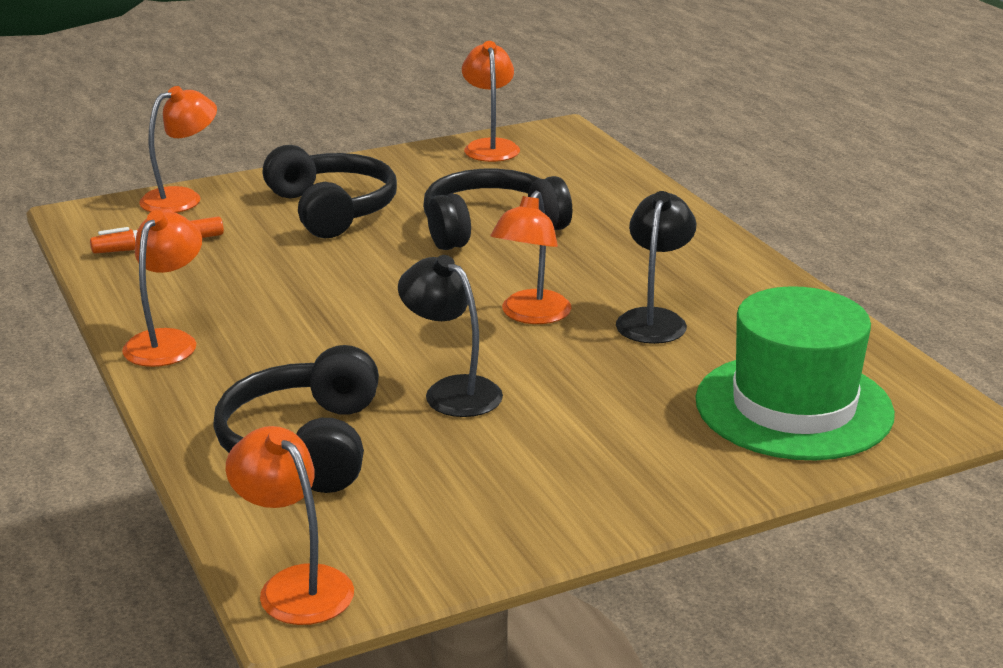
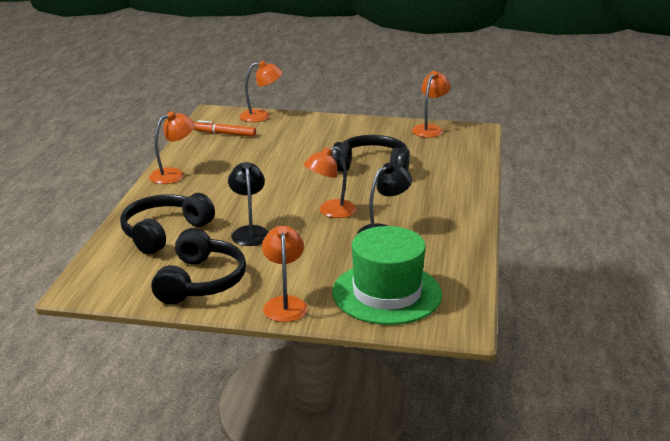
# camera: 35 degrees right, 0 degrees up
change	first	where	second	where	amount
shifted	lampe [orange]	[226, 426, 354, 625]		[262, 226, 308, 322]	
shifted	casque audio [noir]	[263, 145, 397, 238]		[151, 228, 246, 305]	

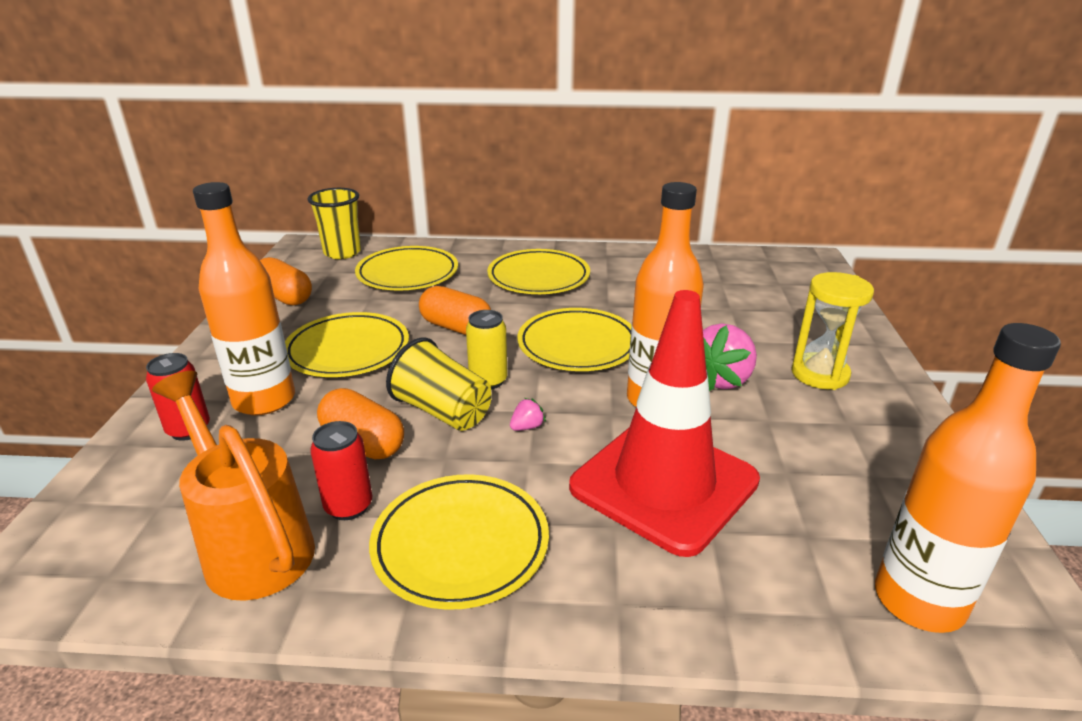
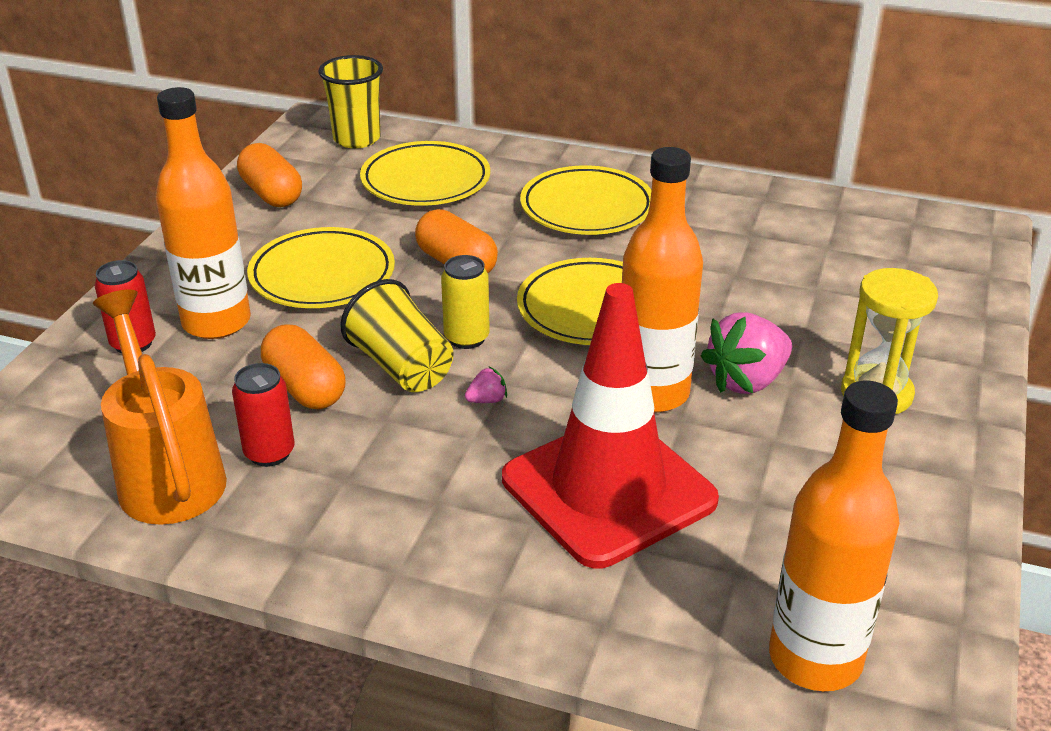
# camera: 15 degrees right, 5 degrees up
change	first	where	second	where	amount
gone	assiette [jaune]	[369, 474, 549, 610]			

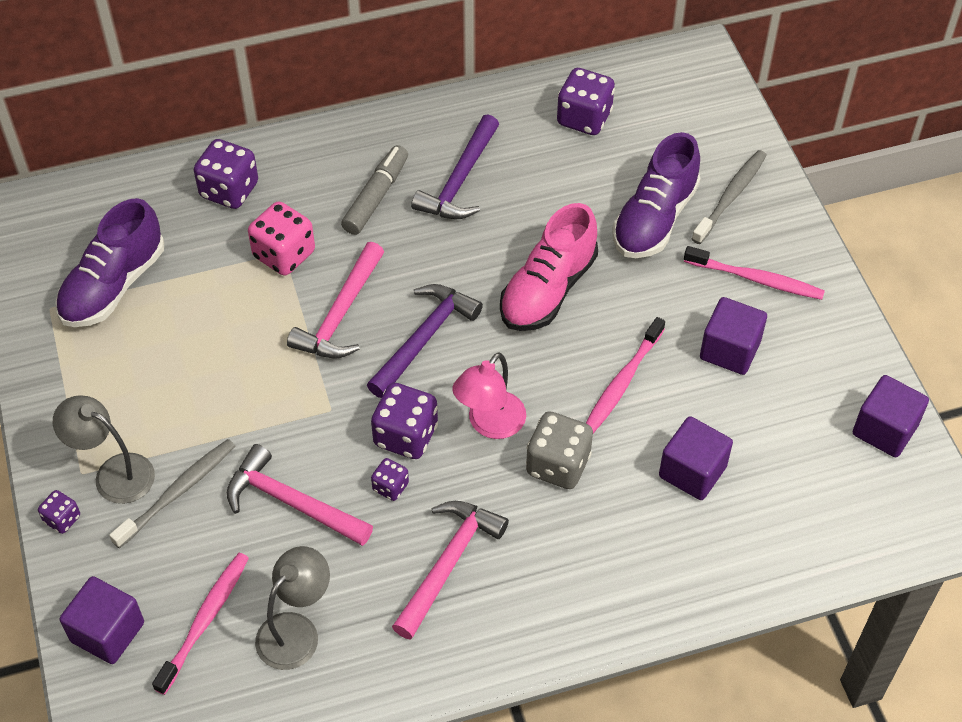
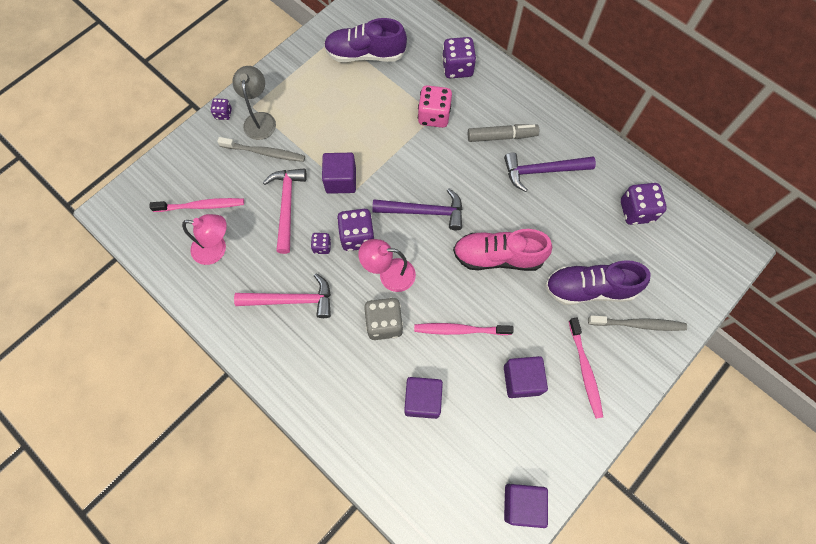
# camera: 60 degrees right, 15 degrees up
change	first	where	second	where	amount
shifted	cube [violet]	[60, 576, 144, 664]		[322, 153, 356, 194]	
repainted	lampe [gris]	[255, 546, 330, 670]	lampe [rose]	[182, 214, 227, 265]	
gone	marteau [rose]	[287, 242, 384, 358]			

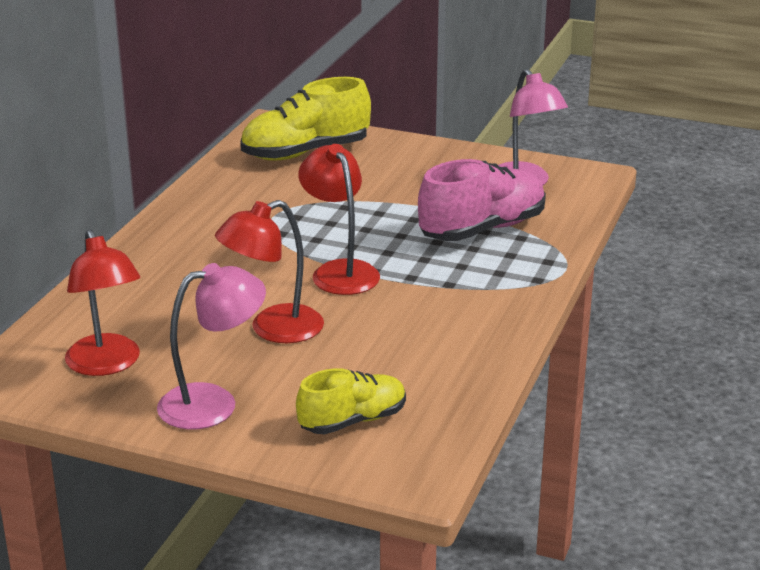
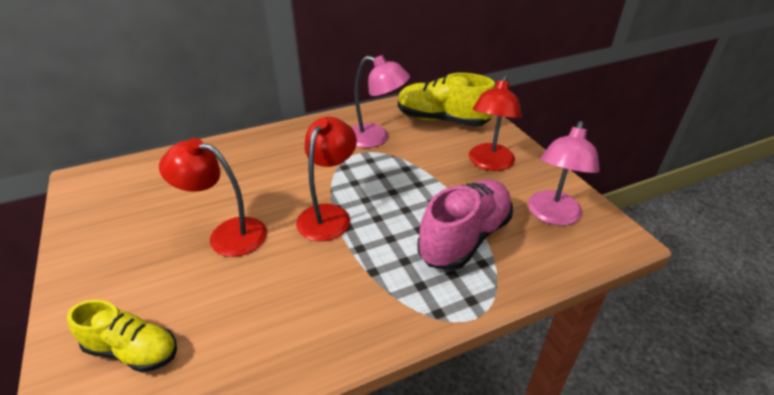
# camera: 45 degrees right, 10 degrees up
change	first	where	second	where	amount
shifted	lampe [rouge]	[65, 229, 141, 376]		[469, 75, 522, 171]	
shifted	lampe [rose]	[157, 263, 266, 430]		[352, 55, 410, 148]	
rotated	chaussure [rose]	[418, 159, 546, 241]		[418, 180, 513, 270]	60 degrees counterclockwise

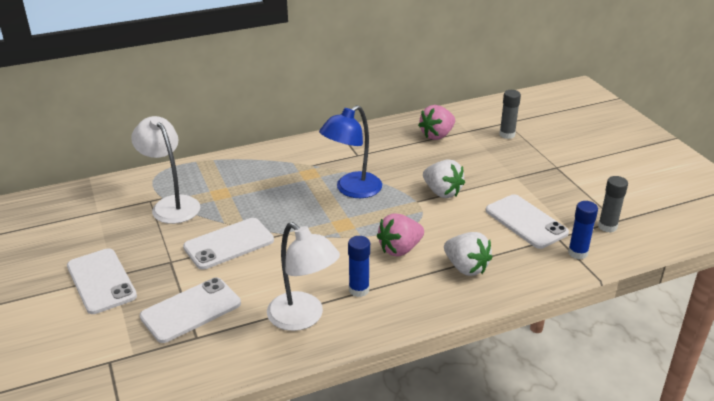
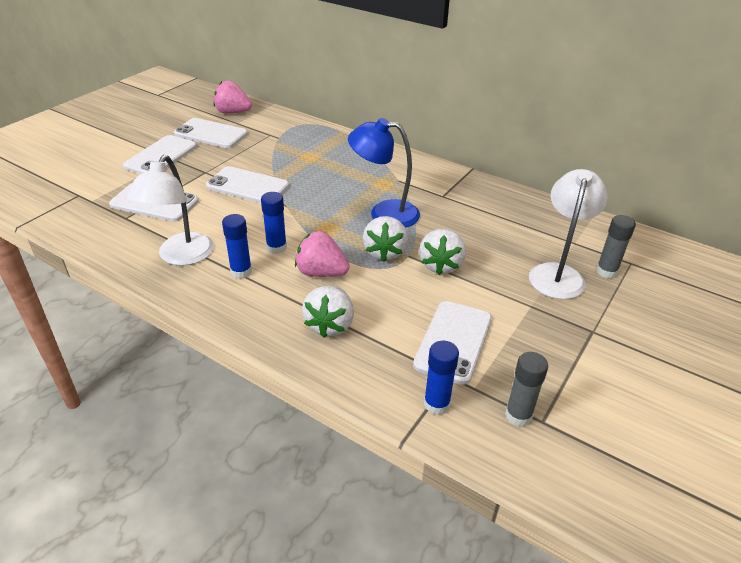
# camera: 55 degrees right, 5 degrees up
change	first	where	second	where	amount
shifted	lampe [blanc]	[131, 116, 200, 224]		[529, 169, 608, 299]	
shifted	fraise [rose]	[418, 105, 455, 140]		[214, 81, 252, 114]	
new			téléphone [blanc]	[174, 118, 248, 148]	
new			bâton de colle [bleu]	[261, 192, 287, 254]	
new			fraise [blanc]	[363, 216, 408, 262]	

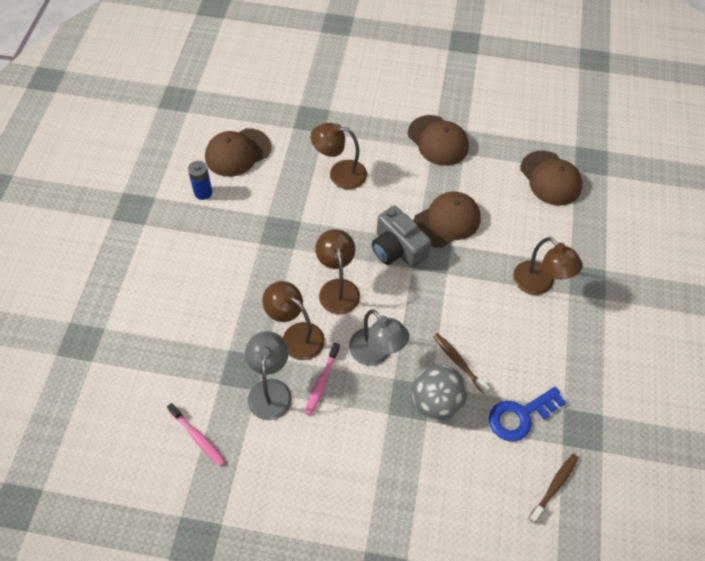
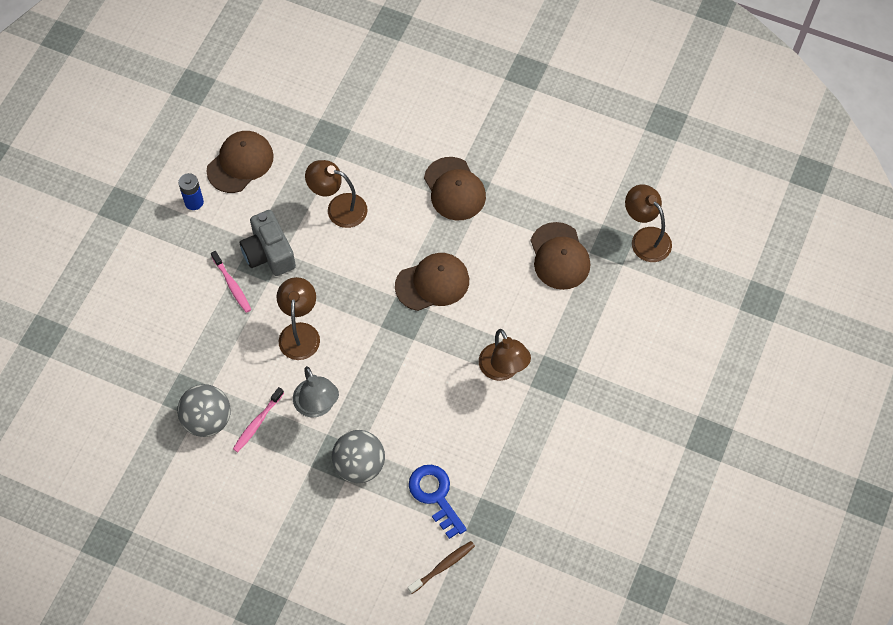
# camera: 15 degrees right, 5 degrees up
change	first	where	second	where	amount
shifted	brosse à dents [rose]	[167, 403, 225, 466]		[211, 251, 251, 313]	
rotated	casquette [marron]	[205, 128, 271, 177]		[206, 131, 274, 193]	150 degrees clockwise
swapped	lampe [gris]	[245, 331, 292, 420]	balle [gris]	[177, 384, 231, 437]	
shifted	lampe [marron]	[262, 281, 325, 360]		[625, 184, 672, 262]	
shifted	appareil photo [gris]	[372, 205, 431, 268]		[240, 210, 296, 276]	
gone	brosse à dents [marron]	[433, 333, 490, 394]			
rotated	clé [bleu]	[489, 387, 566, 441]		[409, 465, 467, 539]	75 degrees clockwise

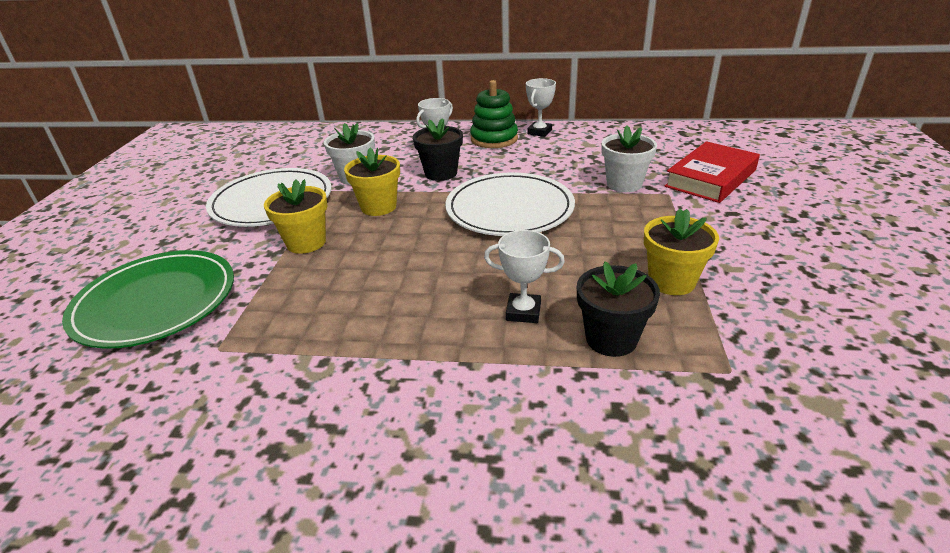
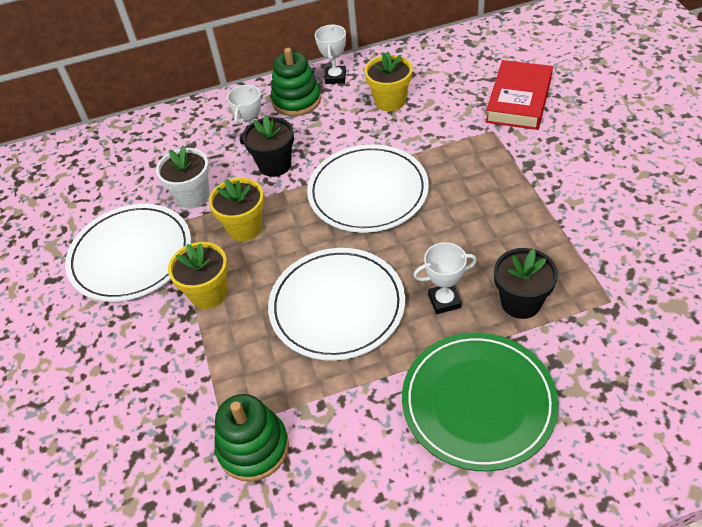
# camera: 20 degrees left, 15 degrees up
change	first	where	second	where	amount
shifted	assiette [vert]	[62, 250, 234, 349]		[402, 333, 559, 471]	
gone	pot de fleurs [blanc]	[602, 126, 657, 192]			
shifted	pot de fleurs [jaune]	[644, 208, 719, 295]		[364, 51, 412, 111]	
new			jouet à empiler [vert]	[214, 394, 289, 482]	
new			assiette [blanc]	[268, 248, 405, 361]	

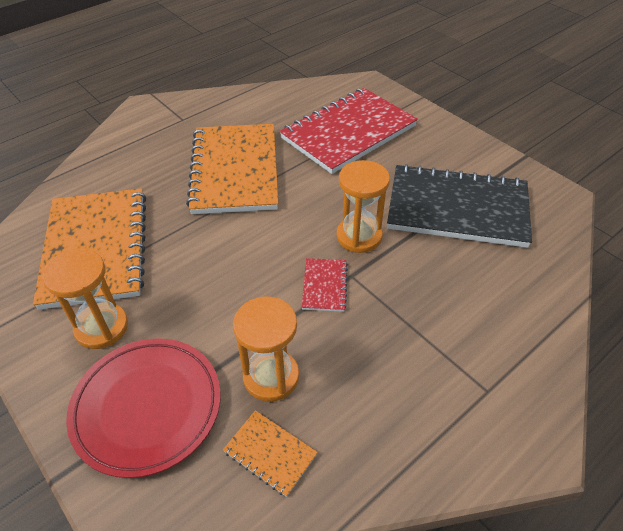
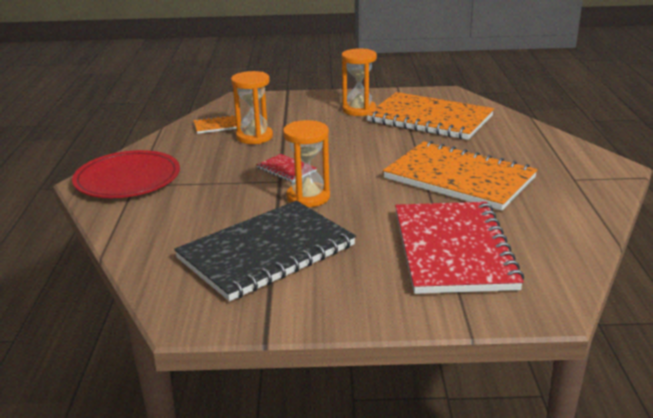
# camera: 130 degrees right, 20 degrees down
change	first	where	second	where	amount
shifted	assiette [rouge]	[66, 338, 221, 478]		[72, 150, 180, 198]	

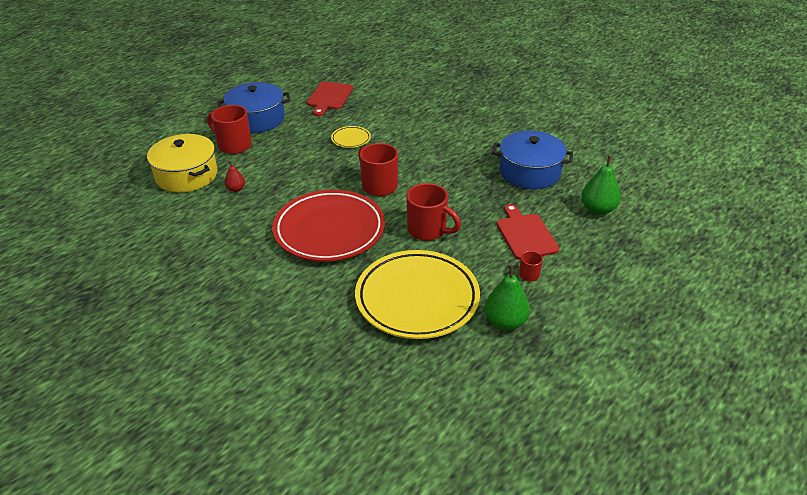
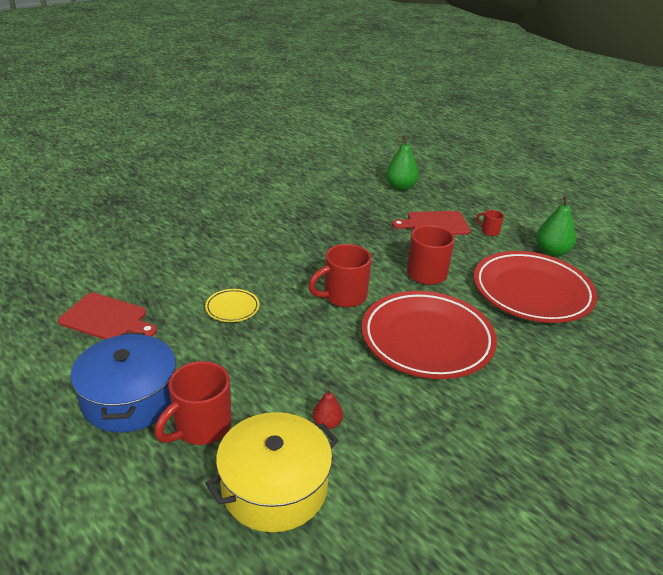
# camera: 85 degrees left, 5 degrees down
change	first	where	second	where	amount
repainted	assiette [jaune]	[355, 250, 480, 339]	assiette [rouge]	[474, 251, 597, 323]	
gone	marmite [bleu]	[492, 131, 573, 189]			

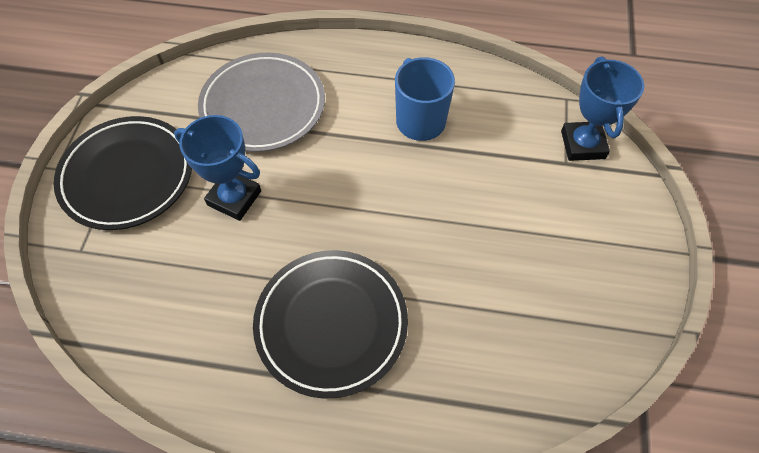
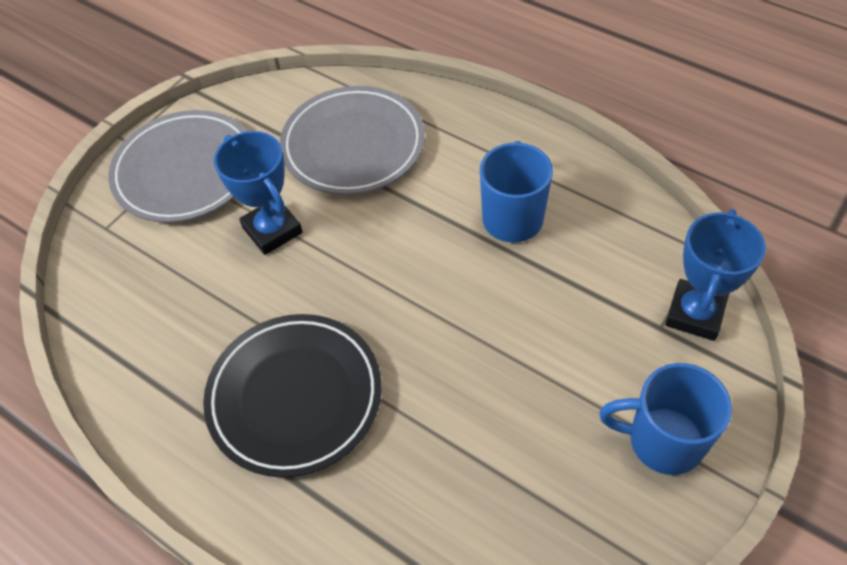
# camera: 30 degrees right, 5 degrees down
change	first	where	second	where	amount
repainted	assiette [noir]	[54, 116, 192, 230]	assiette [gris]	[108, 110, 247, 223]	
new			tasse [bleu]	[600, 363, 732, 475]	

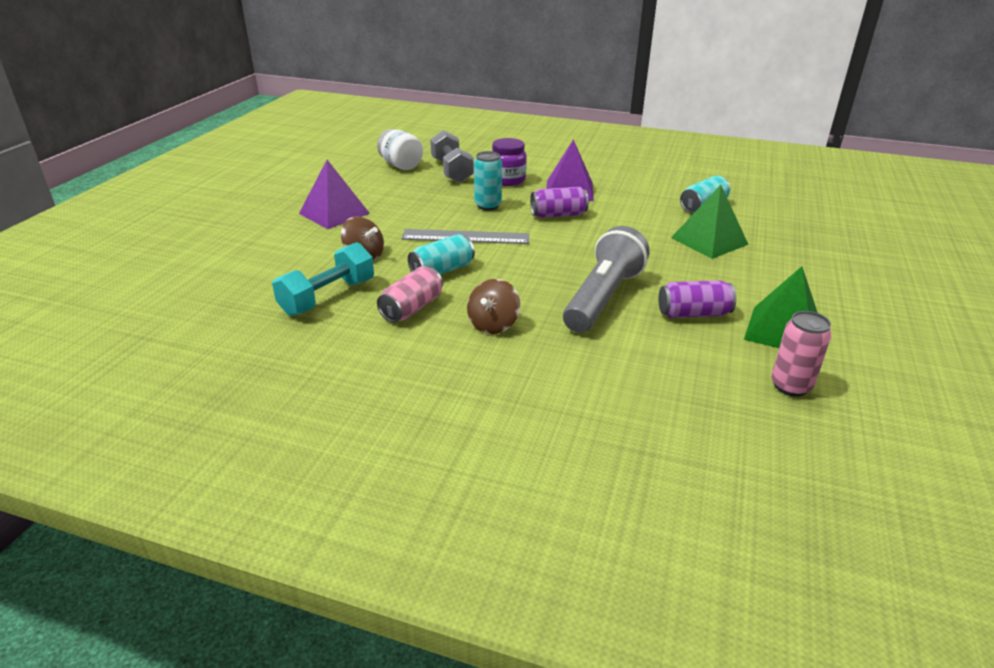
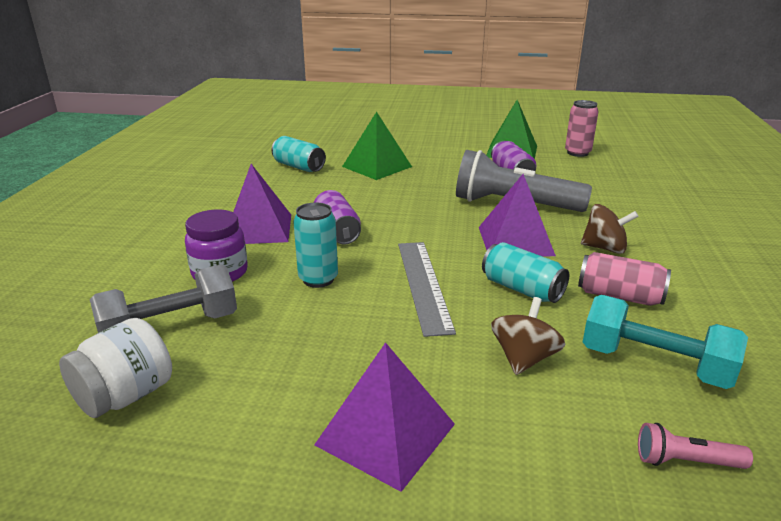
# camera: 100 degrees left, 5 degrees down
change	first	where	second	where	amount
new			pyramide [violet]	[479, 174, 556, 256]	
new			lampe de poche [rose]	[638, 423, 753, 469]	

